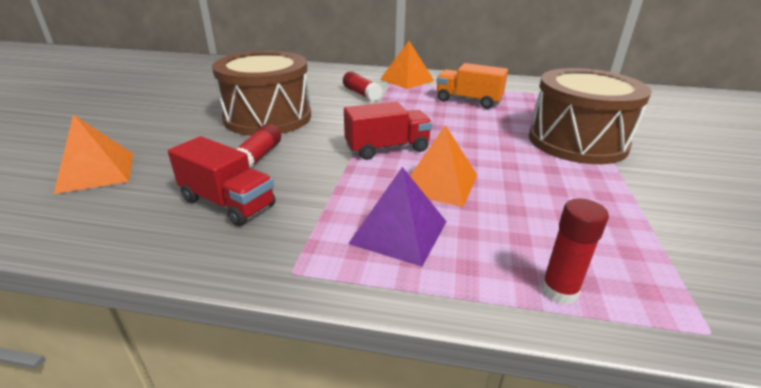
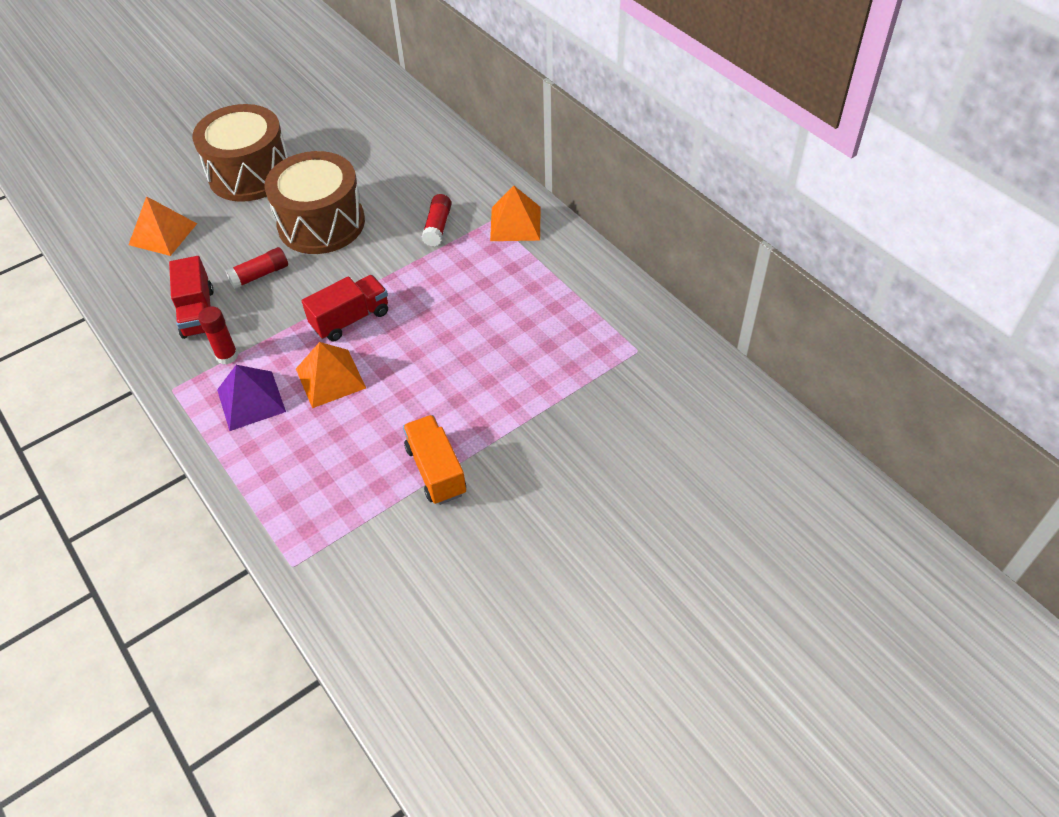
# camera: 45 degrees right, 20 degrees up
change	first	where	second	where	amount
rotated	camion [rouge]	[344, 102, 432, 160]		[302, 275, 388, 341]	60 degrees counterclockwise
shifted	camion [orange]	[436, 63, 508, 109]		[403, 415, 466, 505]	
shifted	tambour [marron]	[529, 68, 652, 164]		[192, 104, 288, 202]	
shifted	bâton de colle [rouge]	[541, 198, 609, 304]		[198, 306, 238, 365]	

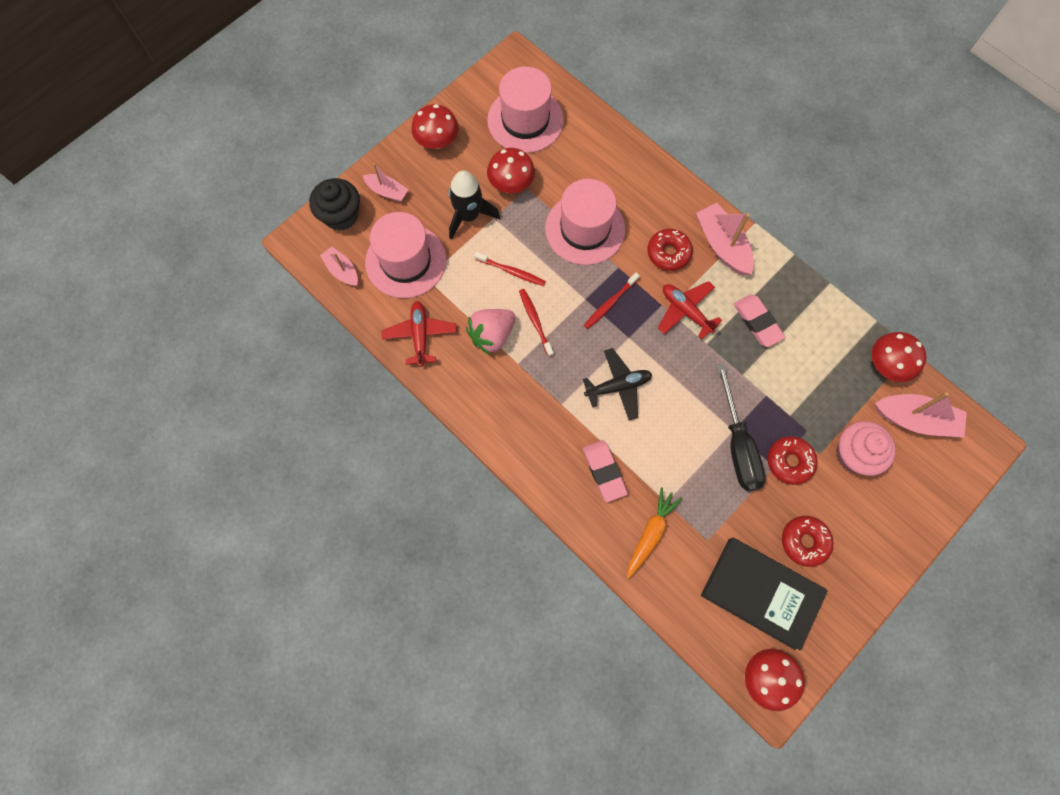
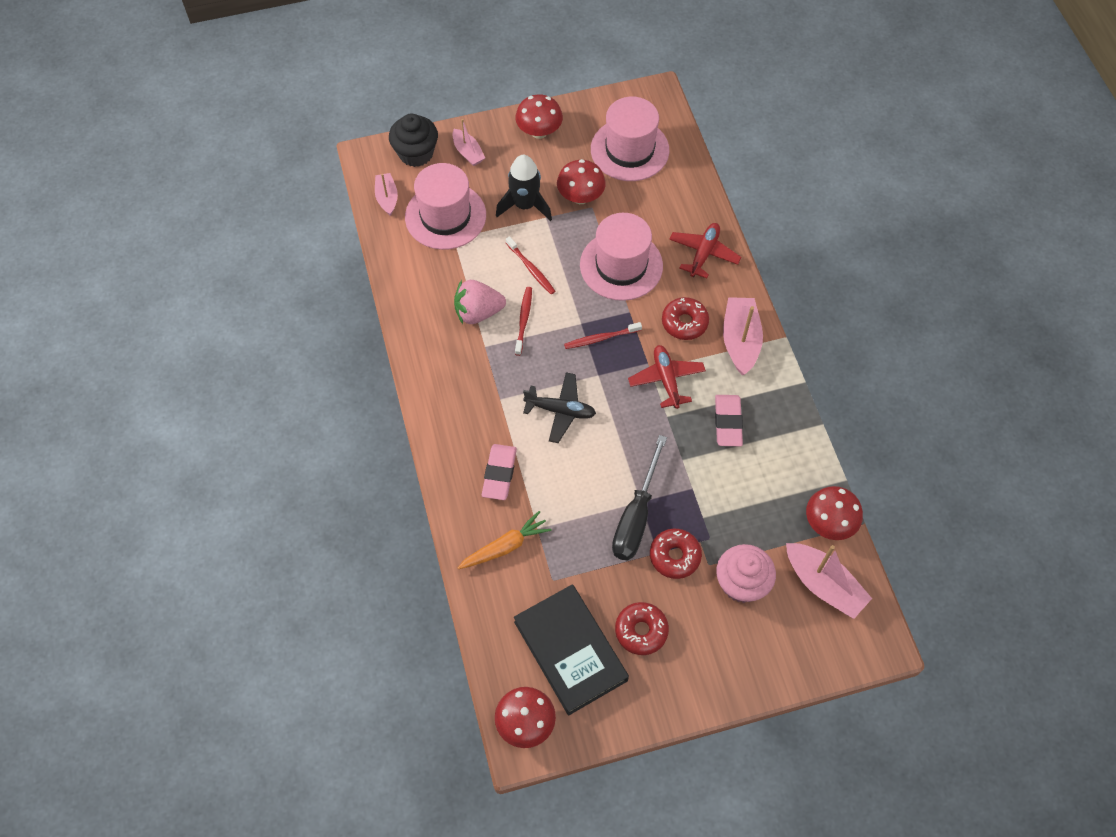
# camera: 30 degrees right, 10 degrees down
change	first	where	second	where	amount
shifted	avion [rouge]	[382, 301, 457, 367]		[669, 223, 741, 278]	

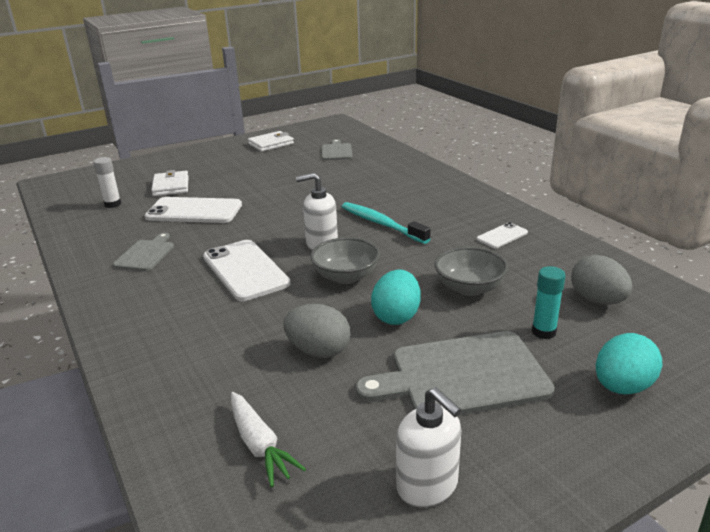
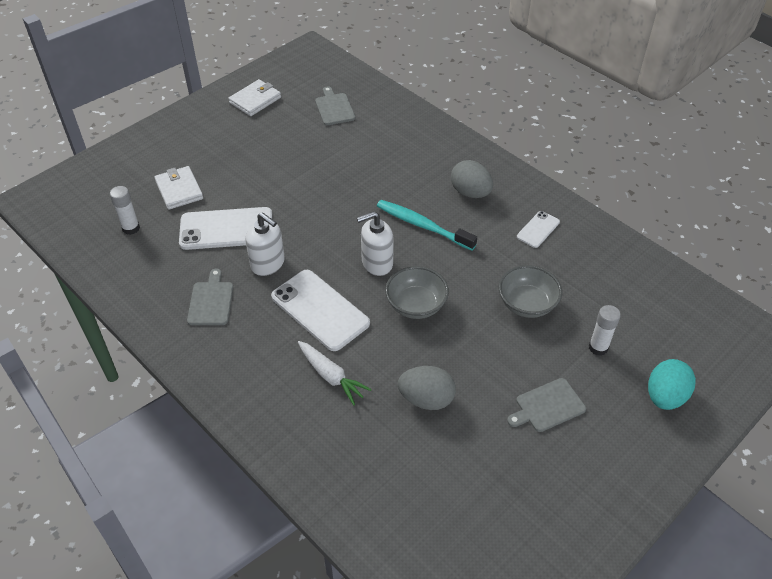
# camera: 15 degrees left, 20 degrees up
change	first	where	second	where	amount
shifted	carotte [blanc]	[231, 392, 306, 487]		[298, 341, 372, 405]	
scaled	planche à découper [gris]	[356, 331, 555, 416]		[507, 378, 586, 432]	x0.54
gone	œuf [turquoise]	[371, 270, 421, 325]			
shifted	distributeur de savon [blanc]	[396, 387, 461, 508]		[245, 212, 285, 276]	
repainted	bâton de colle [turquoise]	[532, 266, 566, 339]	bâton de colle [blanc]	[589, 305, 621, 356]	
shifted	œuf [gris]	[571, 255, 632, 305]		[451, 160, 493, 198]	

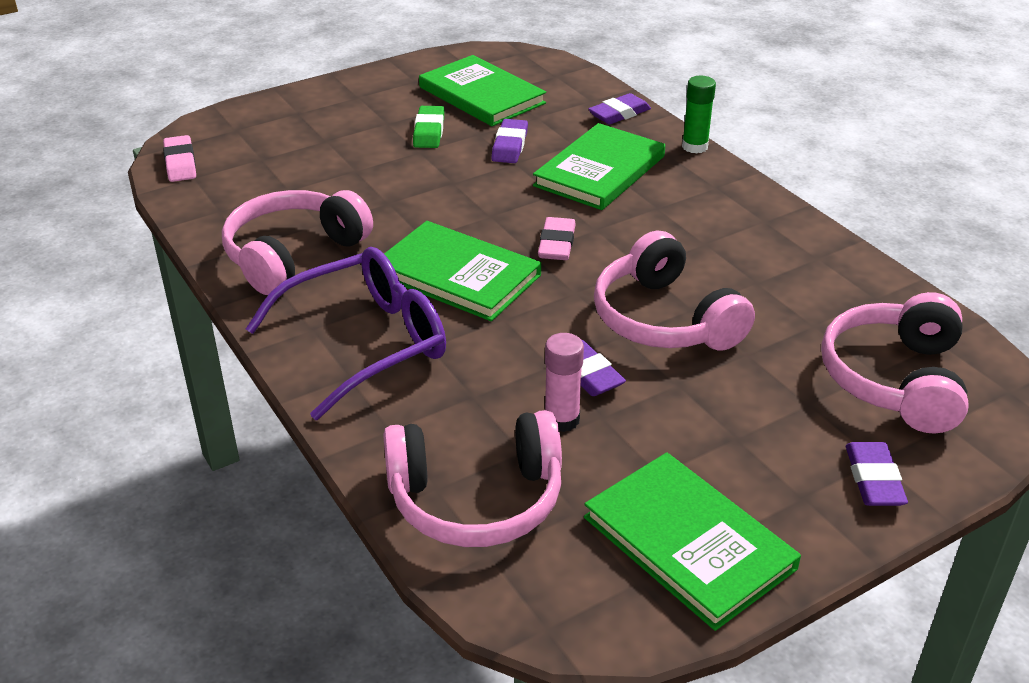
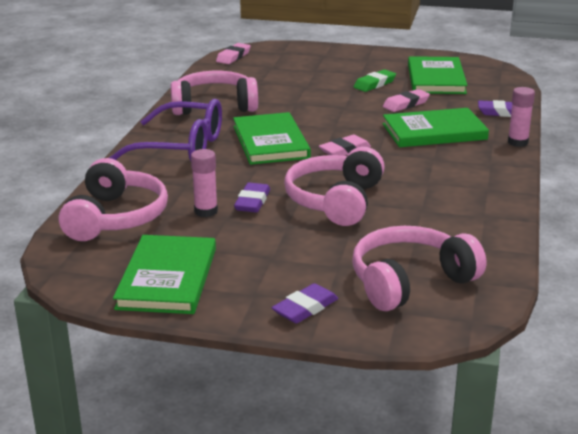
# camera: 45 degrees right, 10 degrees down
change	first	where	second	where	amount
rotated	casque audio [rose]	[383, 410, 562, 547]		[59, 158, 168, 241]	120 degrees counterclockwise
repainted	gomme [violet]	[491, 119, 528, 163]	gomme [rose]	[383, 89, 430, 112]	
repainted	bâton de colle [vert]	[682, 76, 716, 154]	bâton de colle [rose]	[508, 87, 535, 147]	

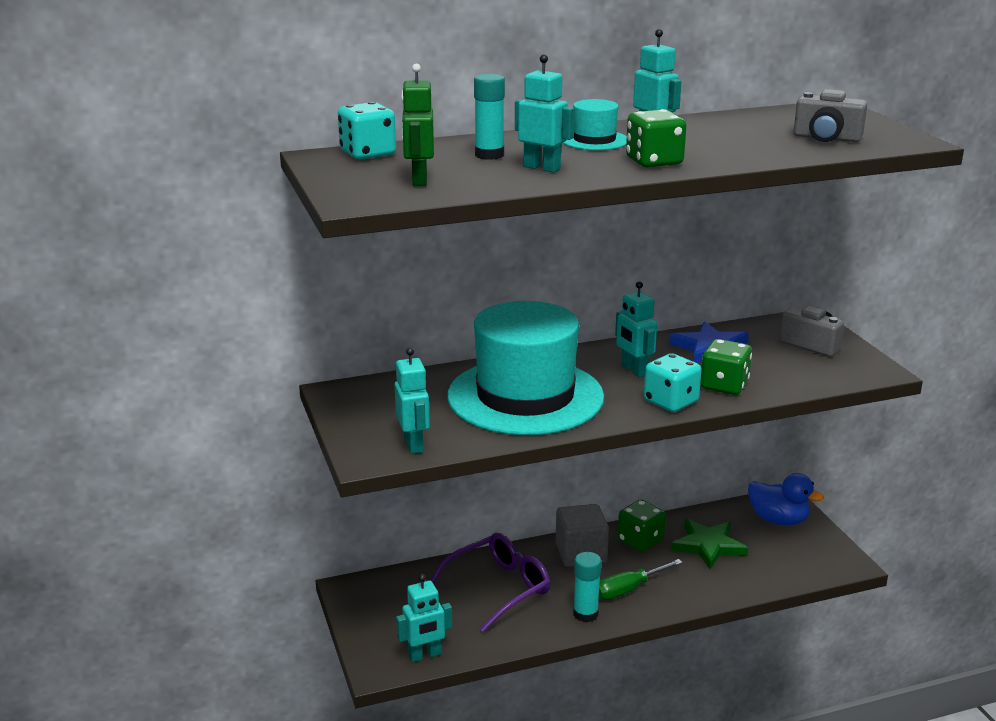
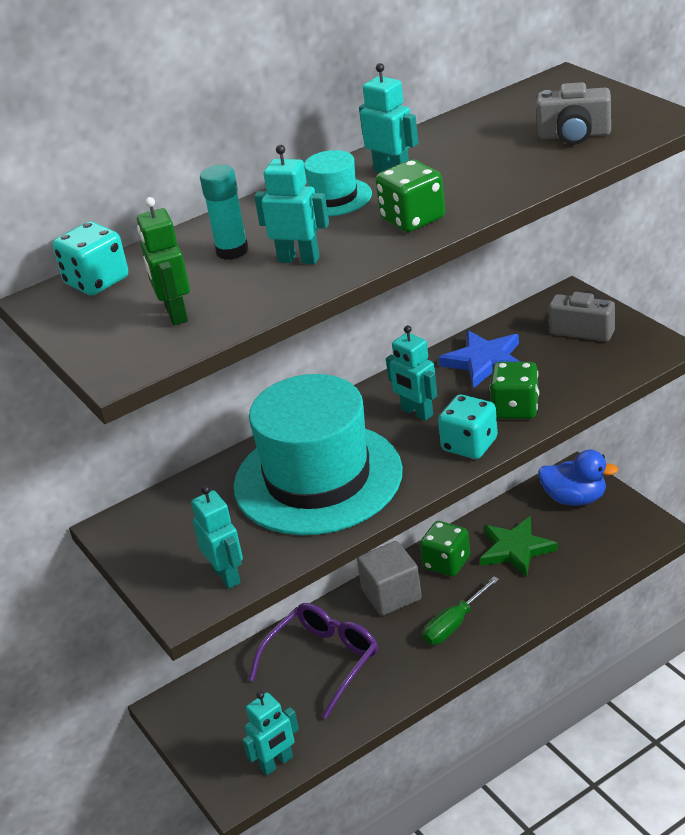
# camera: 10 degrees left, 10 degrees up
change	first	where	second	where	amount
gone	bâton de colle [turquoise]	[573, 552, 601, 622]			

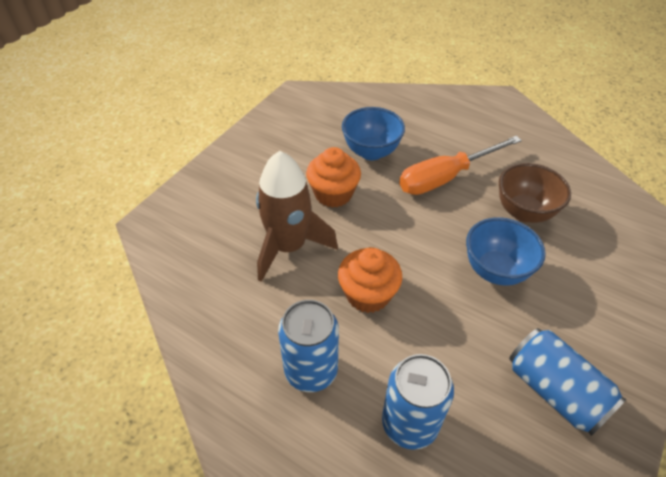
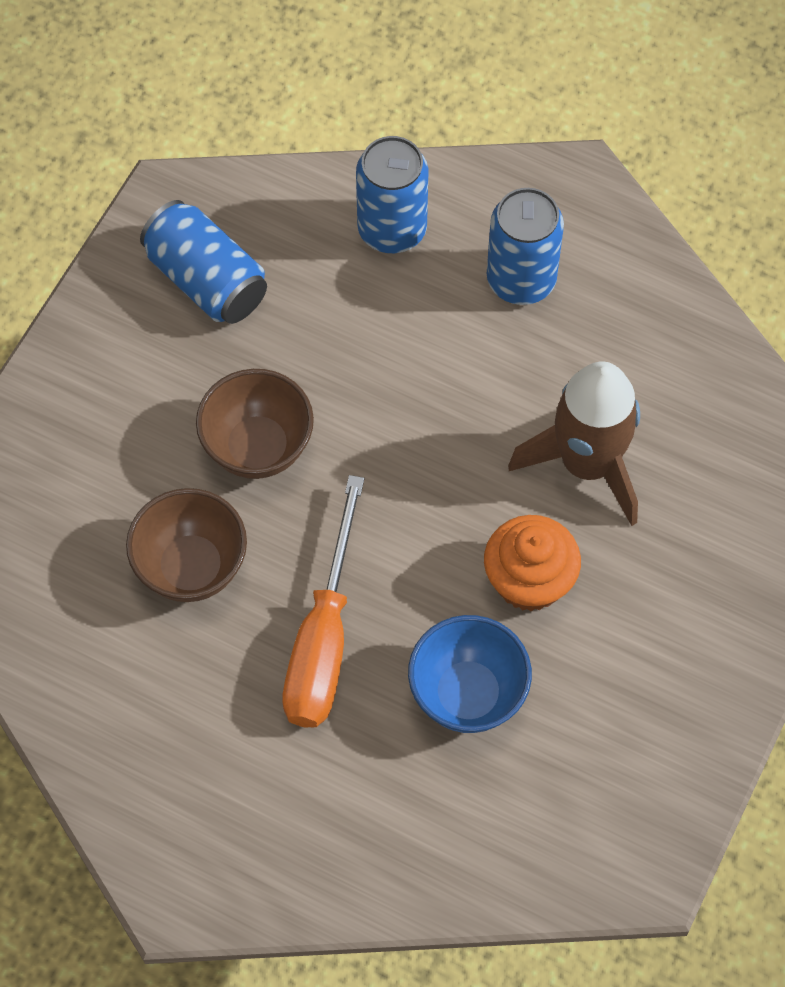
# camera: 175 degrees right, 15 degrees up
change	first	where	second	where	amount
gone	muffin [orange]	[338, 247, 402, 313]			
rotated	tournevis [orange]	[399, 136, 522, 195]		[282, 475, 364, 727]	135 degrees clockwise
repainted	bol [bleu]	[466, 217, 546, 286]	bol [marron]	[196, 369, 314, 479]	

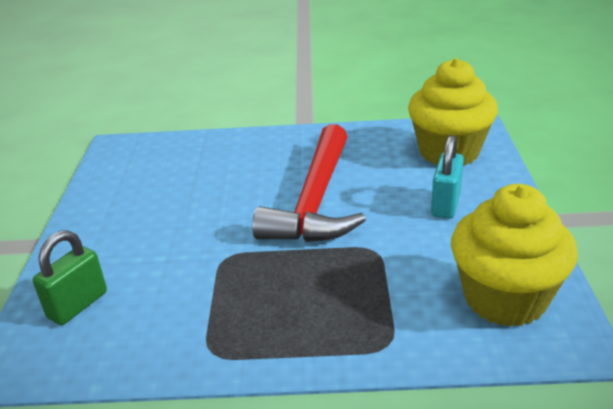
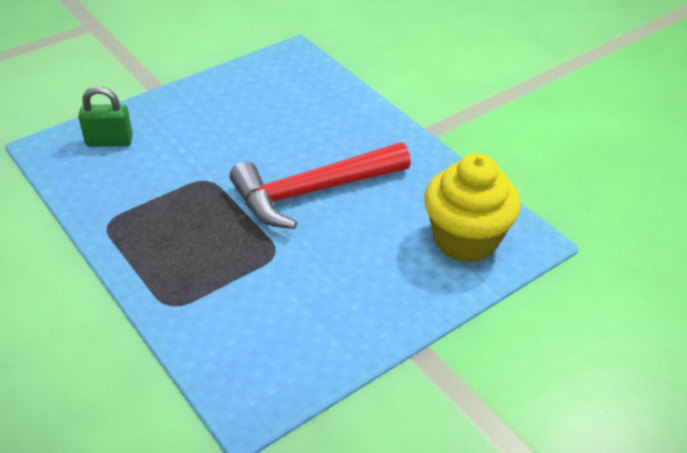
# camera: 50 degrees right, 10 degrees up
change	first	where	second	where	amount
gone	cadenas [turquoise]	[431, 135, 464, 219]			
gone	muffin [jaune]	[451, 184, 578, 327]			

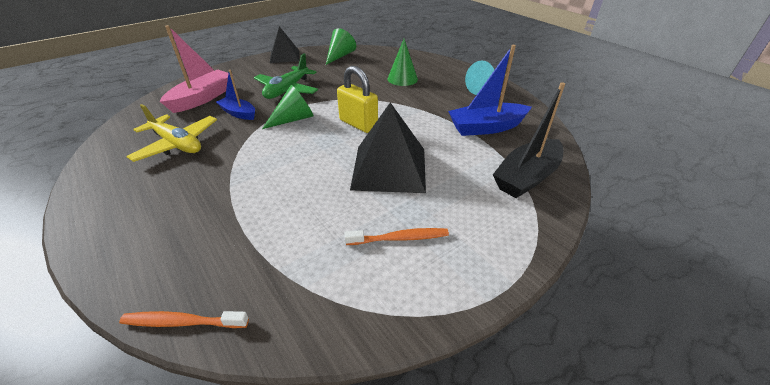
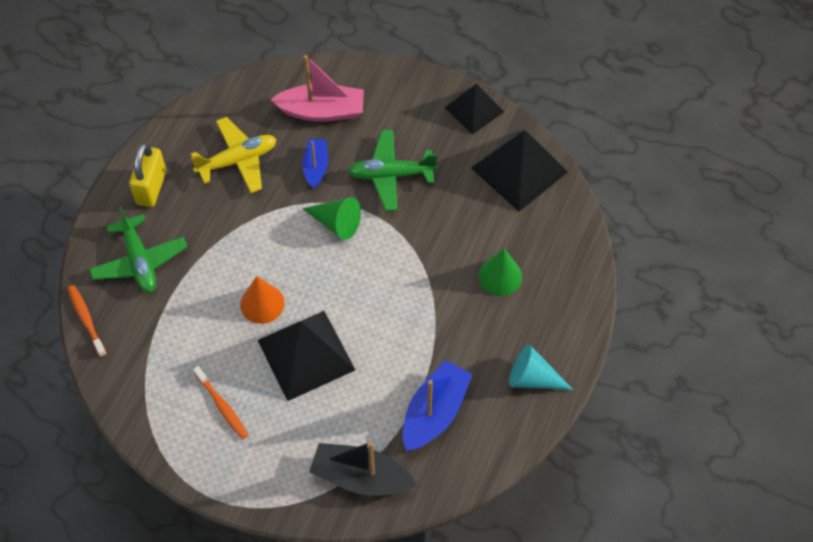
# camera: 60 degrees right, 20 degrees up
change	first	where	second	where	amount
rotated	avion [jaune]	[126, 104, 217, 162]		[191, 117, 276, 193]	120 degrees counterclockwise
swapped	cône [vert]	[326, 28, 356, 65]	pyramide [noir]	[471, 130, 568, 211]	
shifted	cadenas [jaune]	[337, 66, 378, 133]		[129, 142, 166, 207]	
rotated	bateau [bleu]	[448, 45, 532, 136]		[403, 360, 473, 451]	75 degrees clockwise
new			avion [vert]	[89, 206, 187, 293]	
new			cône [orange]	[240, 276, 285, 324]	

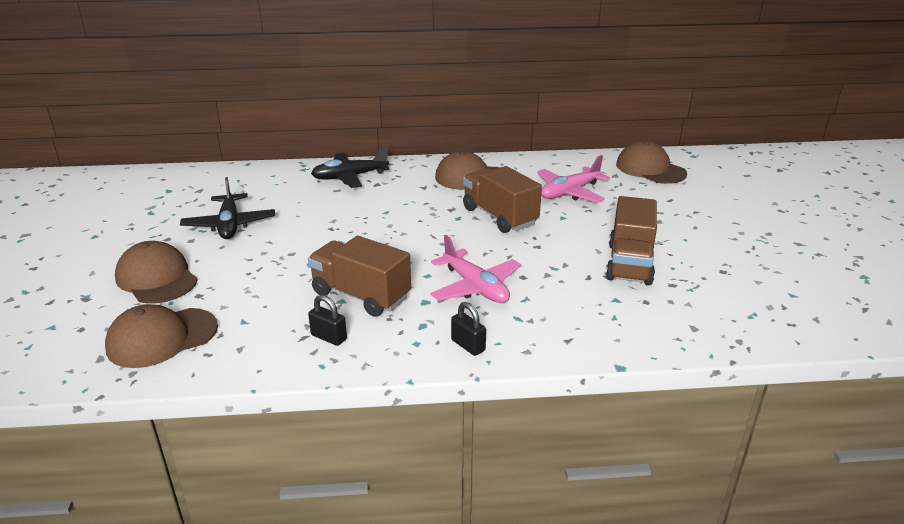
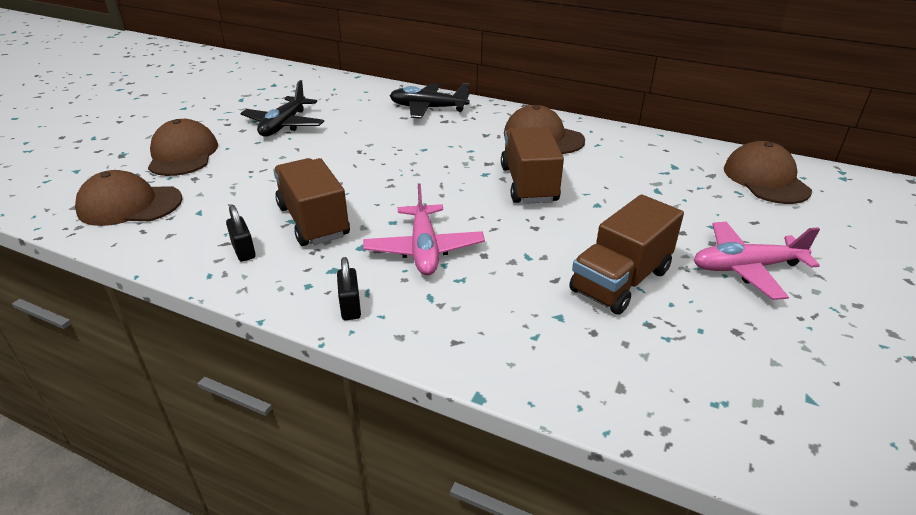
# camera: 30 degrees right, 5 degrees up
change	first	where	second	where	amount
shifted	avion [rose]	[537, 155, 610, 202]		[694, 222, 820, 300]	

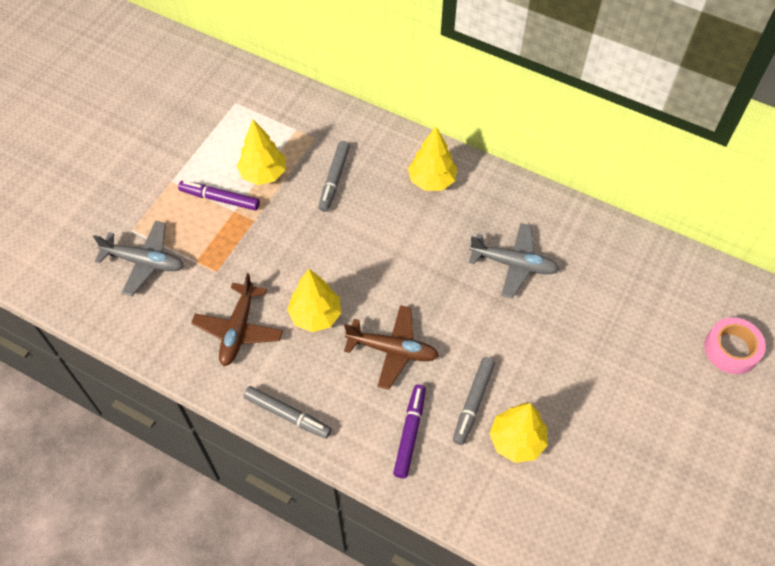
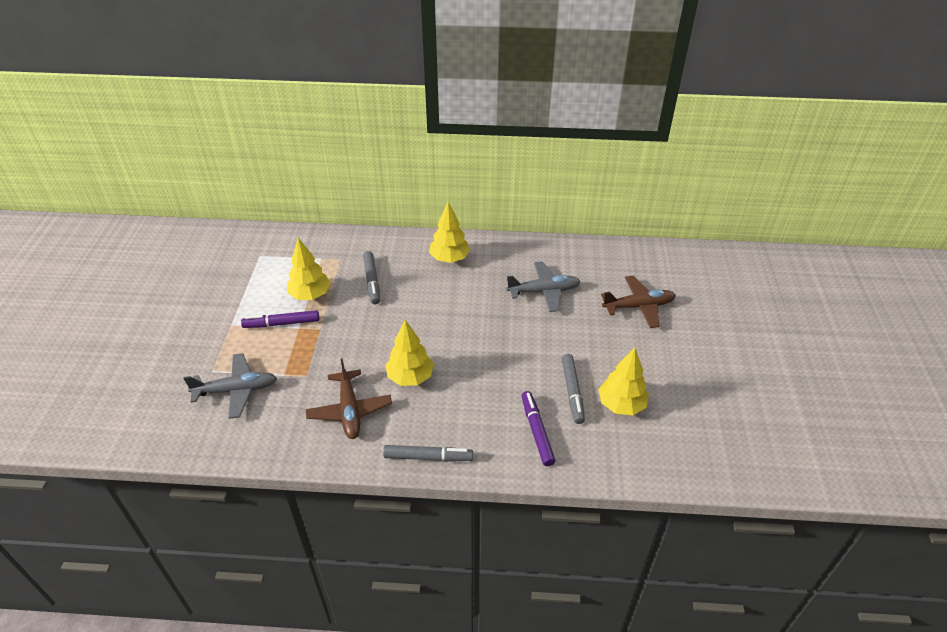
# camera: 25 degrees left, 15 degrees down
change	first	where	second	where	amount
shifted	avion [marron]	[344, 305, 439, 390]		[601, 275, 676, 328]	
gone	ruban adhésif [rose]	[704, 317, 766, 374]			

